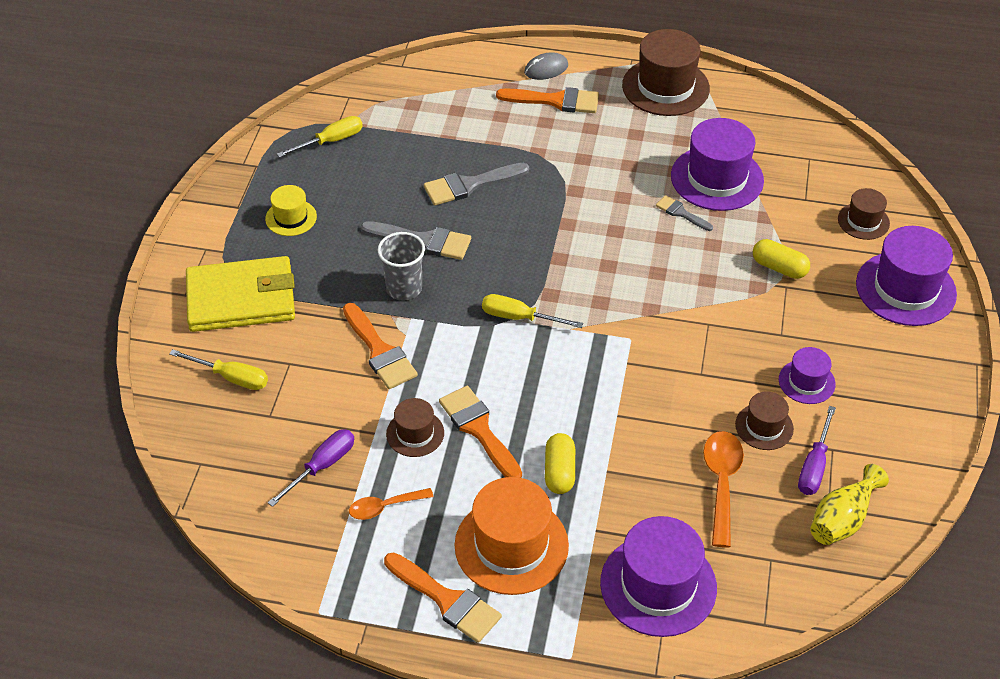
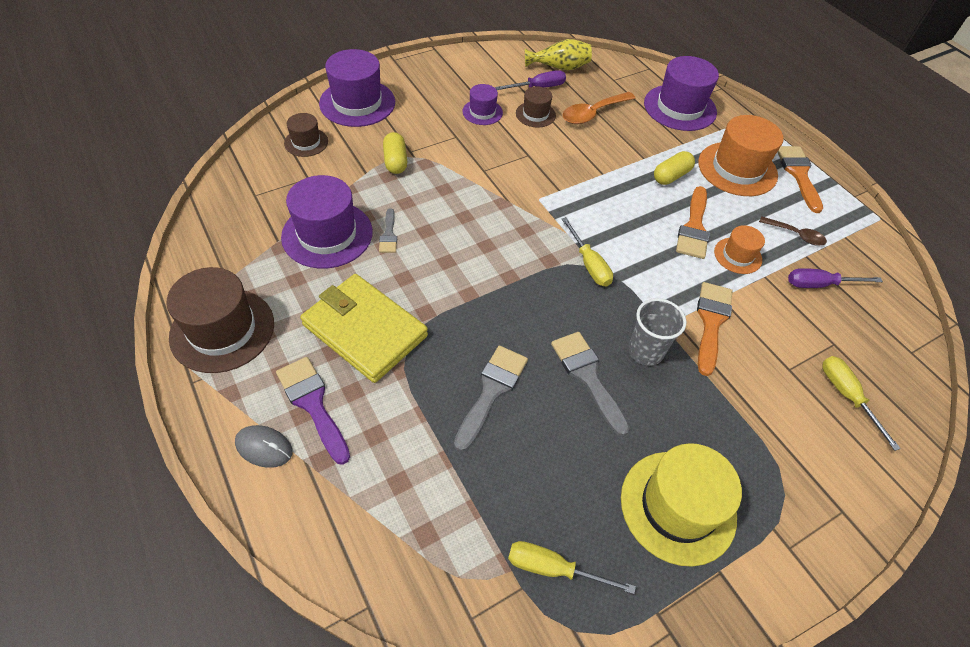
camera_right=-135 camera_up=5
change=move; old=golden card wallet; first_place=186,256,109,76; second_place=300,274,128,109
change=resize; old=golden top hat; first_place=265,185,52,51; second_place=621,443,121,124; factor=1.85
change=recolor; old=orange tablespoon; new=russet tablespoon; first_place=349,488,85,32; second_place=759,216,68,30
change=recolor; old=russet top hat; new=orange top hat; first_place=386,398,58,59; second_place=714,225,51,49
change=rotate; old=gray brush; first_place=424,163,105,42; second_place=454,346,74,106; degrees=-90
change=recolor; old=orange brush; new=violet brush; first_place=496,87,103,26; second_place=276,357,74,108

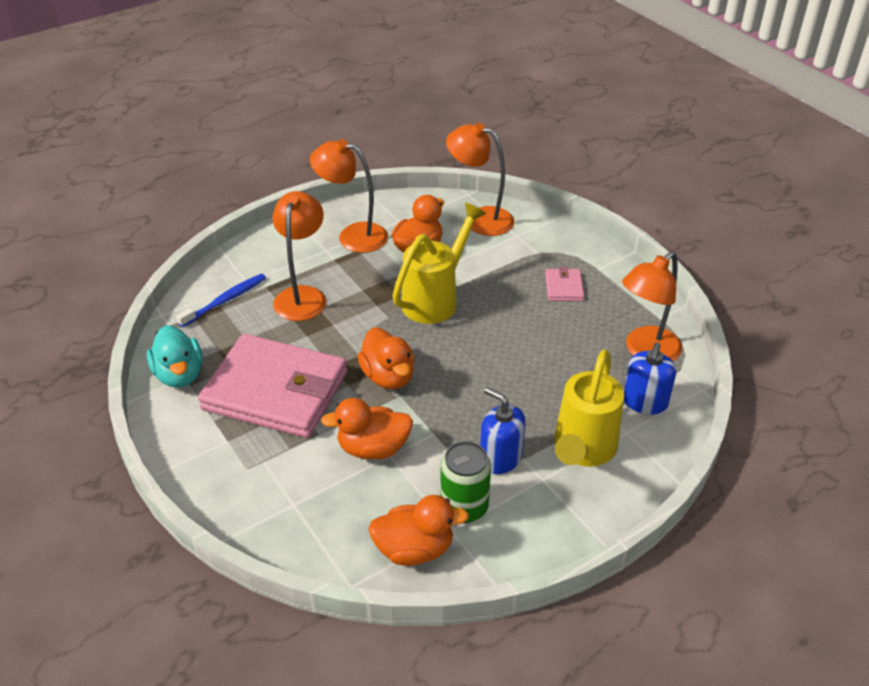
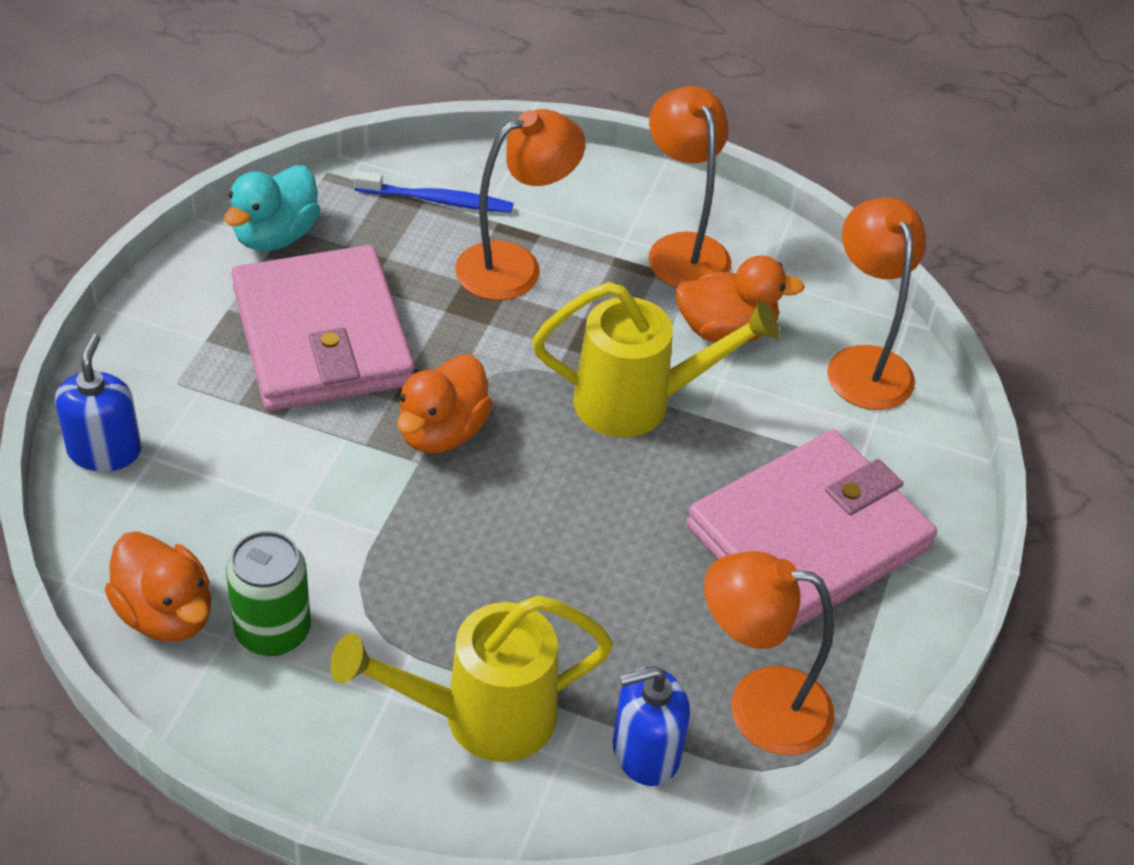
camera_right=50 camera_up=5
change=delete; old=orange rubber duck; first_place=321,398,92,61
change=move; old=royal blue soap dispenser; first_place=480,387,46,87; second_place=55,334,87,138
change=resize; old=pink card wallet; first_place=545,267,40,34; second_place=687,430,250,201; factor=2.47

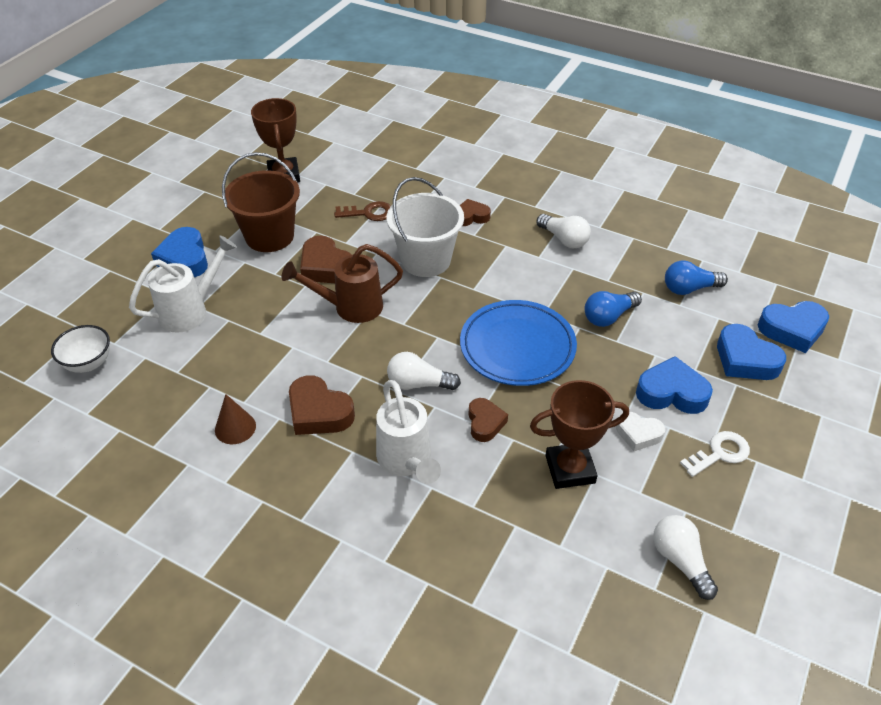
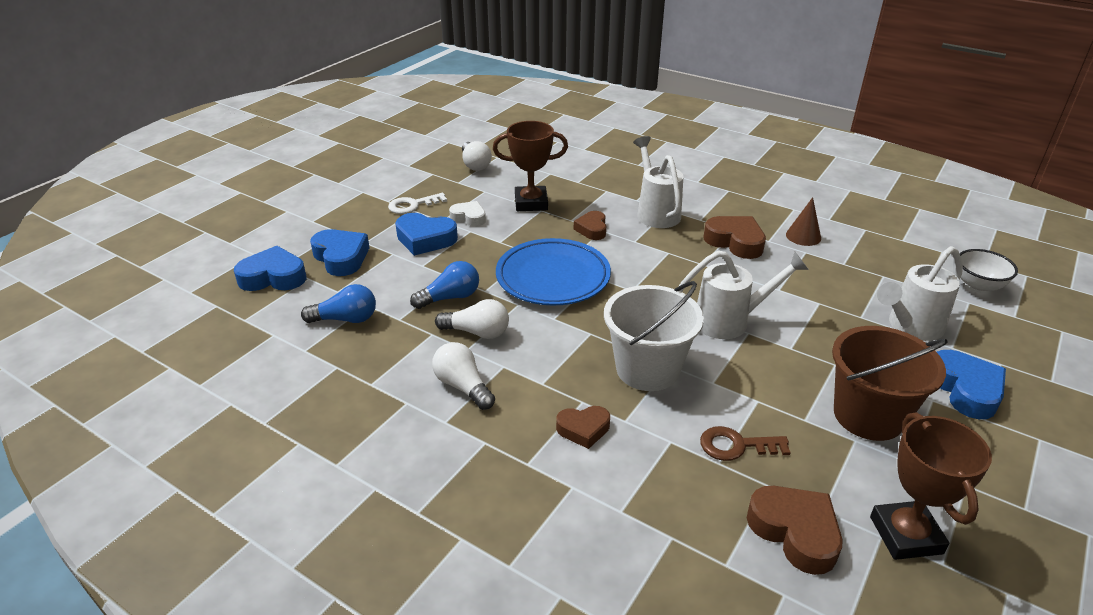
camera_right=-175 camera_up=-10
change=recolor; old=russet watering pot; new=white watering pot; first_place=282,244,121,79; second_place=678,250,131,89
change=move; old=russet love heart; first_place=300,236,52,47; second_place=747,486,96,89
change=move; old=white lightbulb; first_place=387,352,74,38; second_place=435,299,74,40

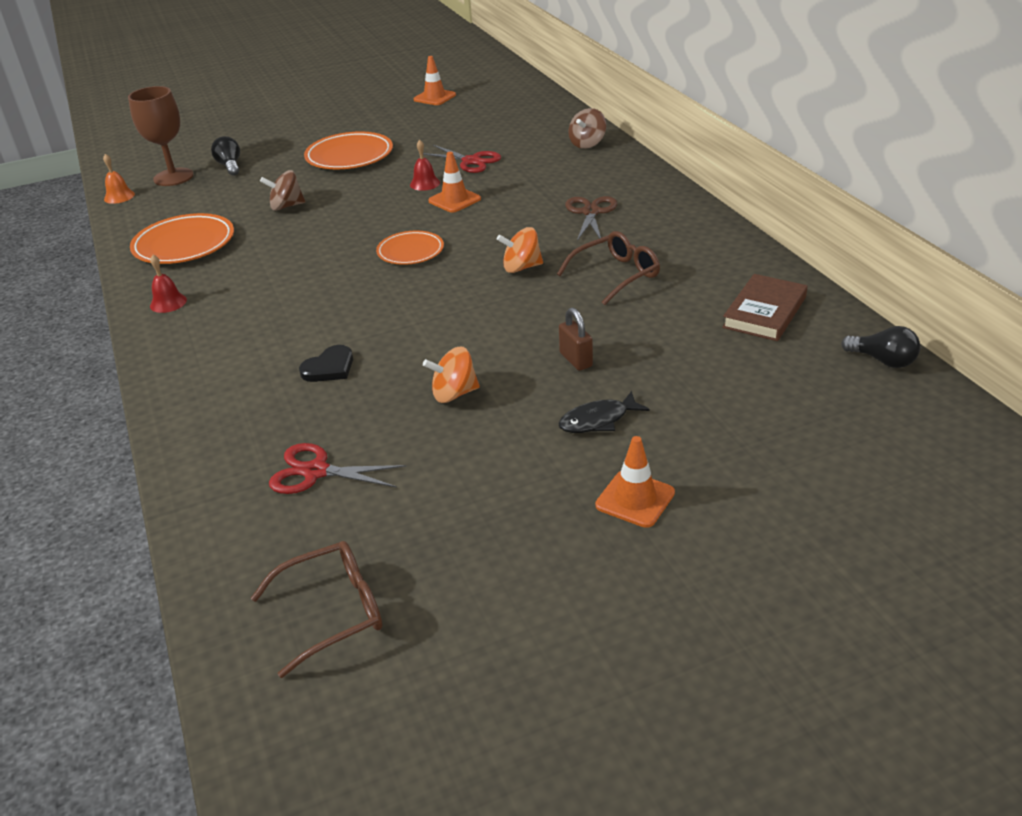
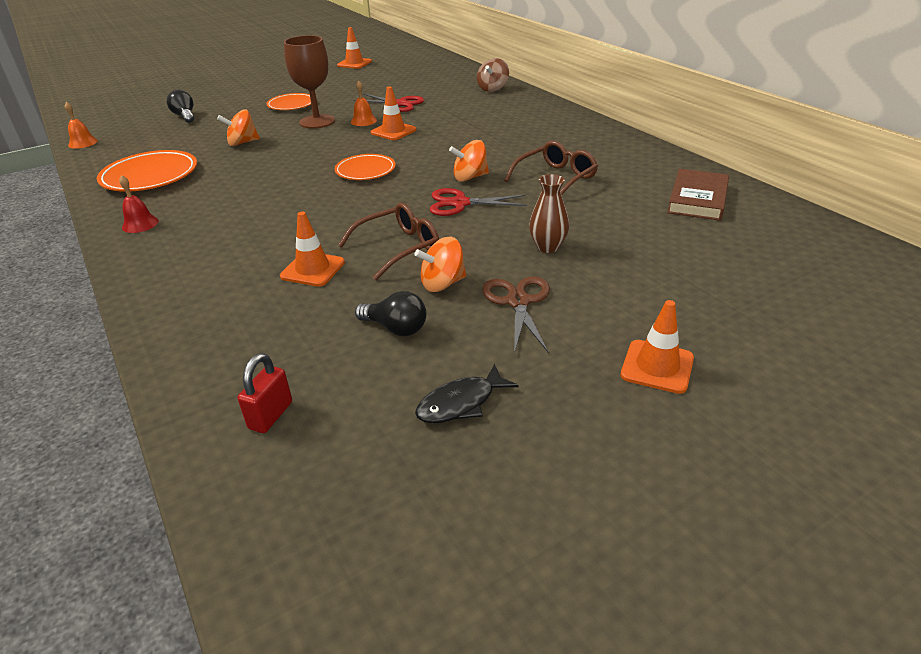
camera_right=-10 camera_up=0
change=move; old=russet chalice; first_place=128,86,66,100; second_place=284,35,51,94
change=move; old=russet spectacles; first_place=251,541,131,137; second_place=338,203,101,77
change=recolor; old=russet spinning top; new=orange spinning top; first_place=260,170,45,41; second_place=217,109,43,37
change=move; old=crimson shears; first_place=269,443,137,51; second_place=430,188,97,28
change=replace; old=jet-black love heart; new=orange road cone; first_place=299,345,54,37; second_place=280,212,65,75
change=resize; old=orange dinner plate; first_place=304,131,89,38; second_place=266,93,45,17; factor=0.64
change=recolor; old=crimson hand bell; new=orange hand bell; first_place=410,140,30,51; second_place=351,80,26,46
change=move; old=jet-black fish figure; first_place=558,391,92,42; second_place=415,364,104,59
change=replace; old=russet small lock; new=russet tall vase; first_place=559,307,34,64; second_place=529,174,40,79
change=move; old=russet shears; first_place=565,196,52,45; second_place=482,276,68,78
change=move; old=jet-black lightbulb; first_place=841,326,79,42; second_place=355,291,71,45
change=insert; new=crimson small lock; second_place=238,353,54,80

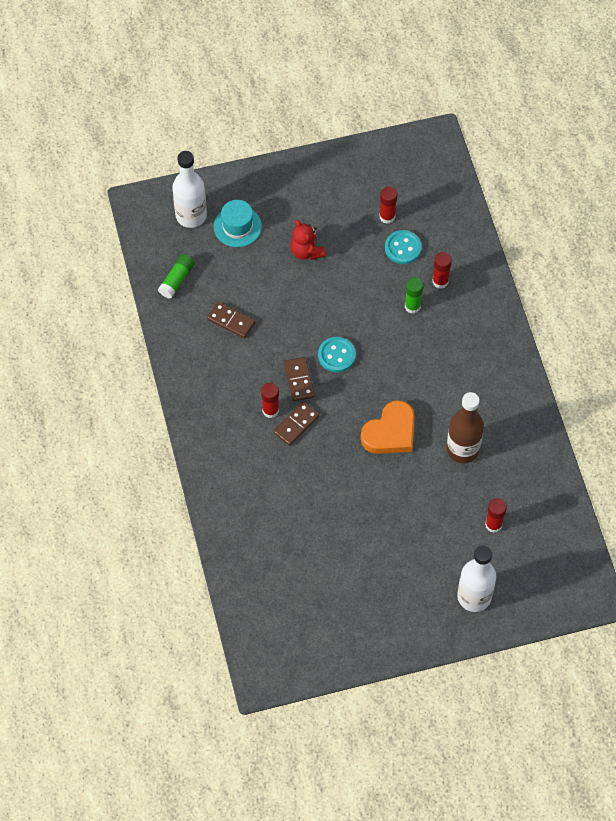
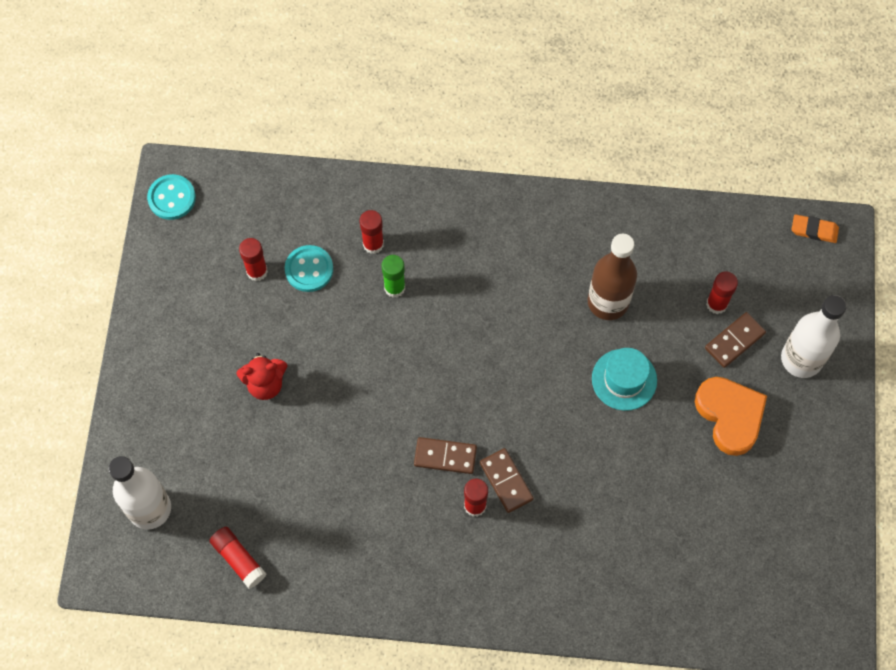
camera_right=-70 camera_up=5
change=recolor; old=leaf-green stick of glue; new=crimson stick of glue; first_place=158,254,37,45; second_place=209,527,57,62
change=move; old=russet domino tile; first_place=207,302,48,36; second_place=705,312,61,56
change=move; old=turquoise top hat; first_place=214,200,48,47; second_place=592,348,65,63
change=move; old=turquoise sewing button; first_place=318,337,38,35; second_place=147,174,49,46
change=move; old=orange love heart; first_place=361,400,54,54; second_place=695,377,72,79
change=insert; new=orange eraser; second_place=792,214,47,29

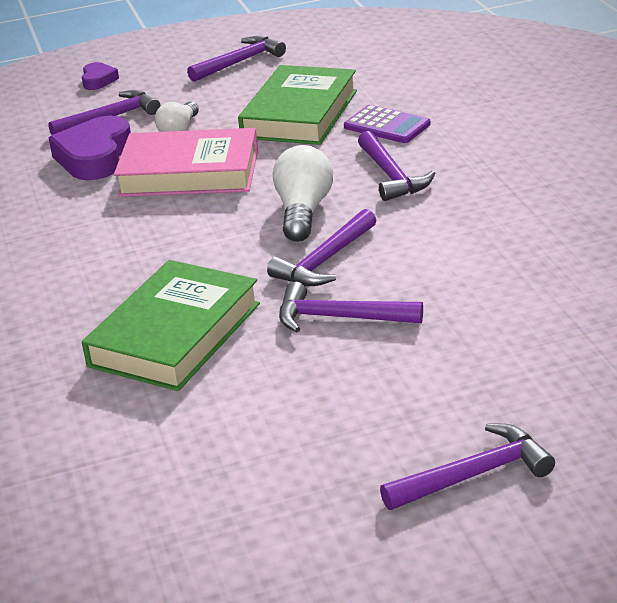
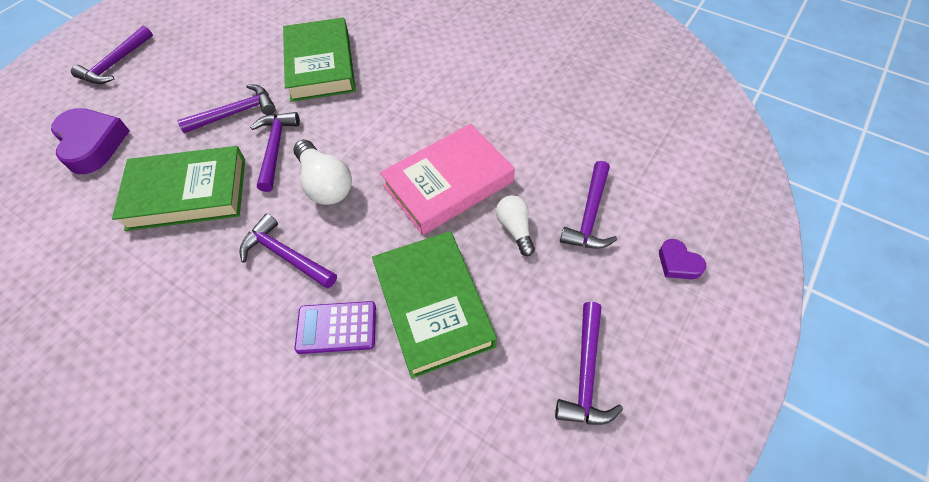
camera_right=140 camera_up=25
change=move; old=violet love heart; first_place=49,116,82,64; second_place=51,108,79,66
change=insert; new=leaf-green hardcover; second_place=112,146,133,85

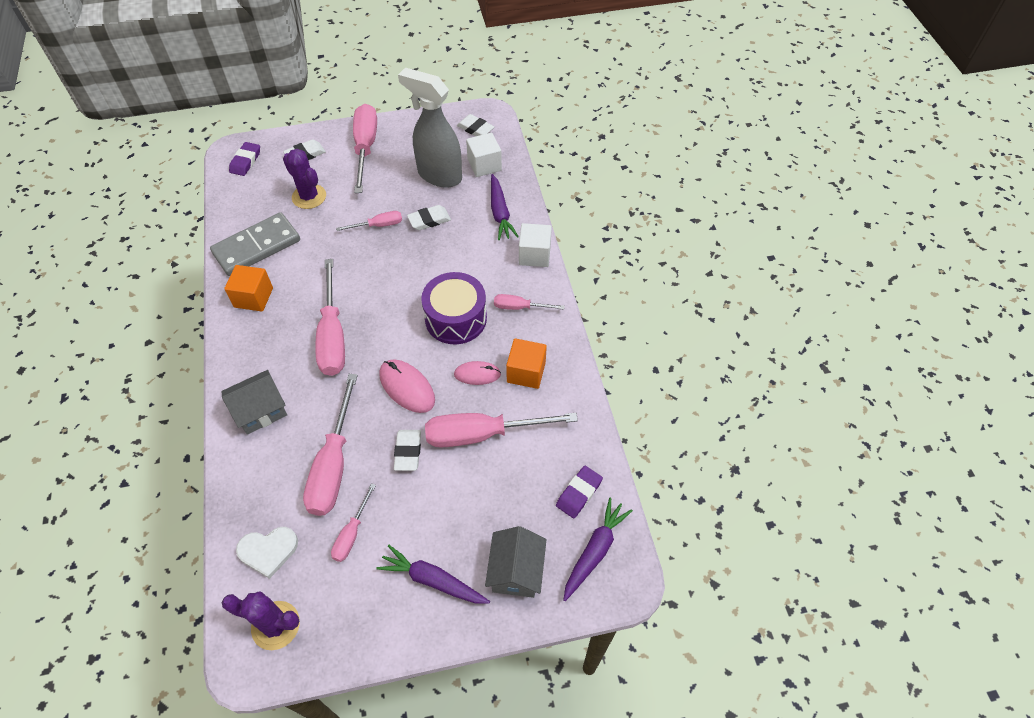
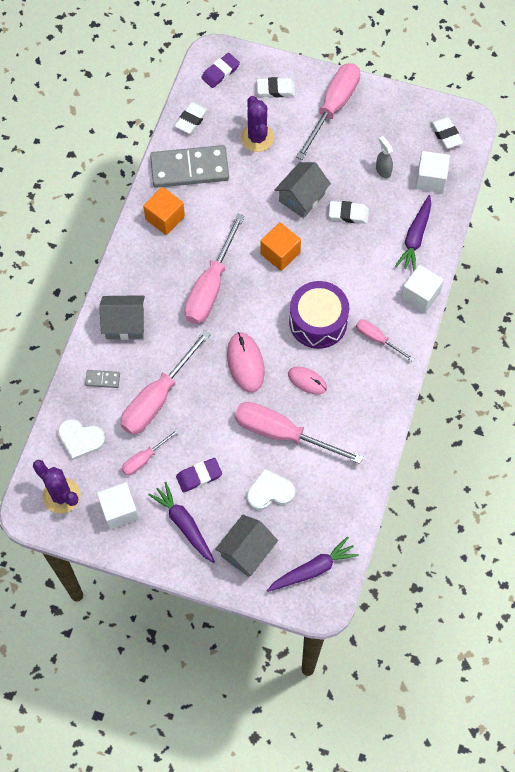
camera_right=30 camera_up=10
change=replace; old=pink flat screwdriver; new=gray cottage; first_place=336,211,66,20; second_place=275,162,56,56
change=move; old=white eraser; first_place=394,430,27,41; second_place=174,102,35,32
change=resize; old=gray spray cleaner; first_place=398,67,64,121; second_place=376,136,17,42; factor=0.4
change=move; old=orange cube; first_place=506,338,41,51; second_place=260,222,41,49
change=move; old=violet eraser; first_place=556,466,47,52; second_place=176,458,46,34
change=insert; new=gray domino tile; second_place=85,370,35,18
change=insert; new=white cube; second_place=97,482,42,47
change=insert; new=white love heart; second_place=247,468,48,42

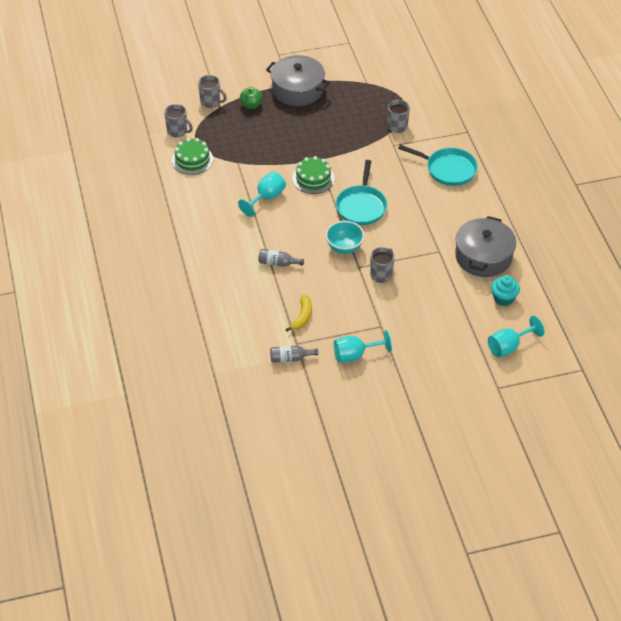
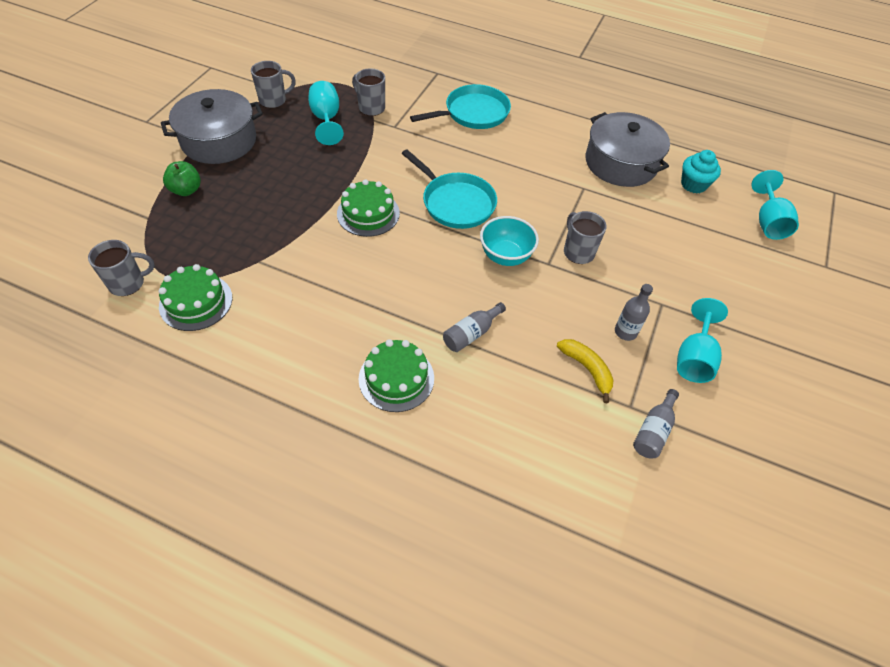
camera_right=-55 camera_up=5
change=move; old=gray coffee mug; first_place=198,75,29,33; second_place=251,61,45,47
change=move; old=turquoise chalice; first_place=238,171,48,46; second_place=308,81,36,64
change=insert; new=leaf-green gateau; second_place=359,339,75,73
change=insert; new=gray drink bottle; second_place=615,284,38,57

